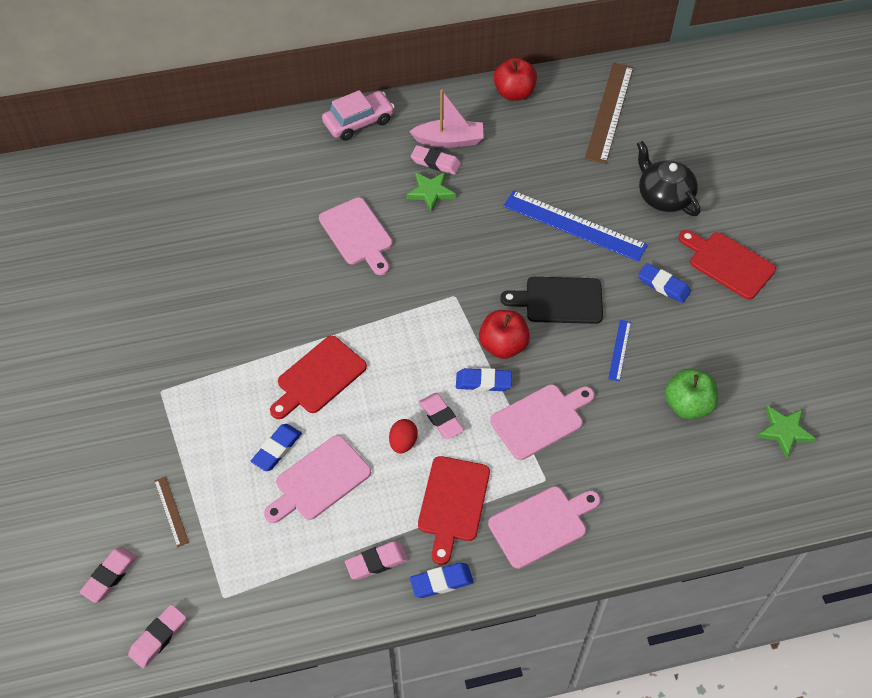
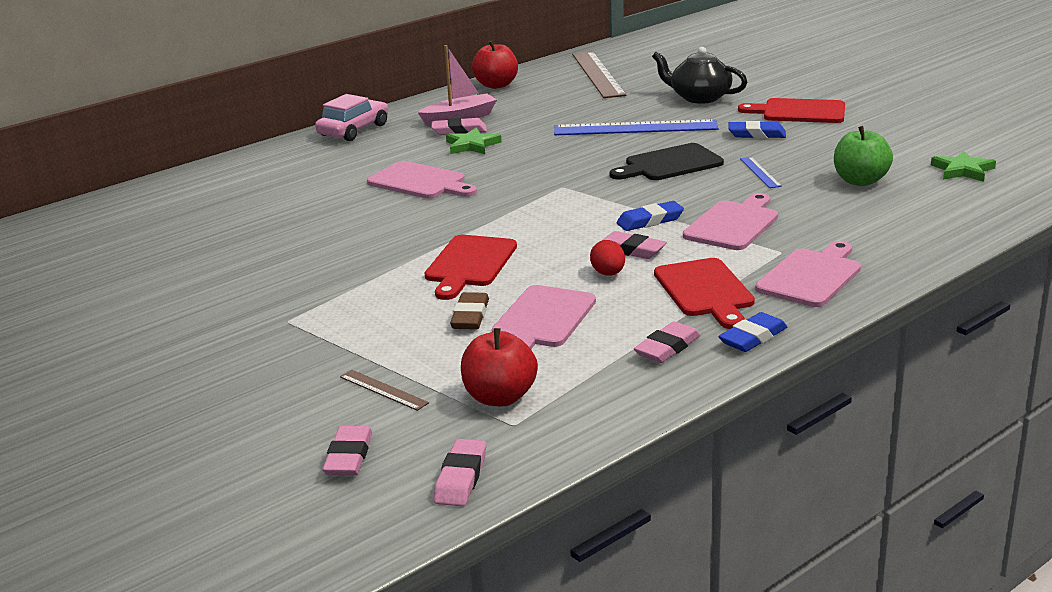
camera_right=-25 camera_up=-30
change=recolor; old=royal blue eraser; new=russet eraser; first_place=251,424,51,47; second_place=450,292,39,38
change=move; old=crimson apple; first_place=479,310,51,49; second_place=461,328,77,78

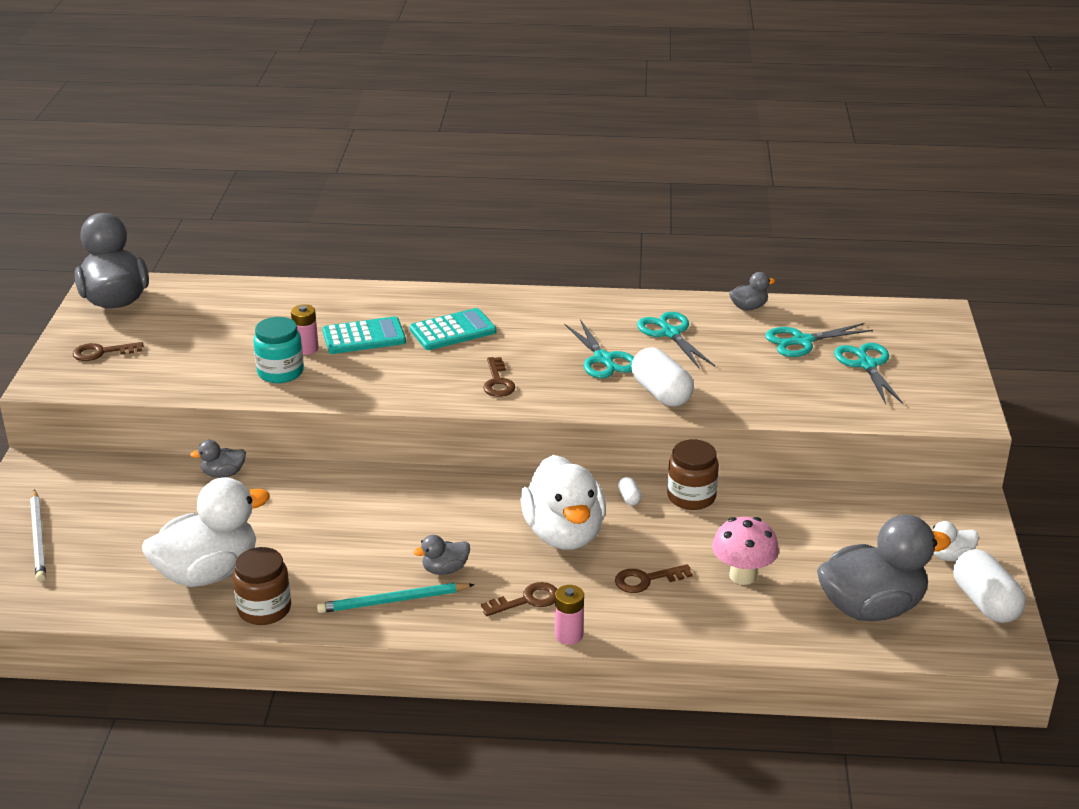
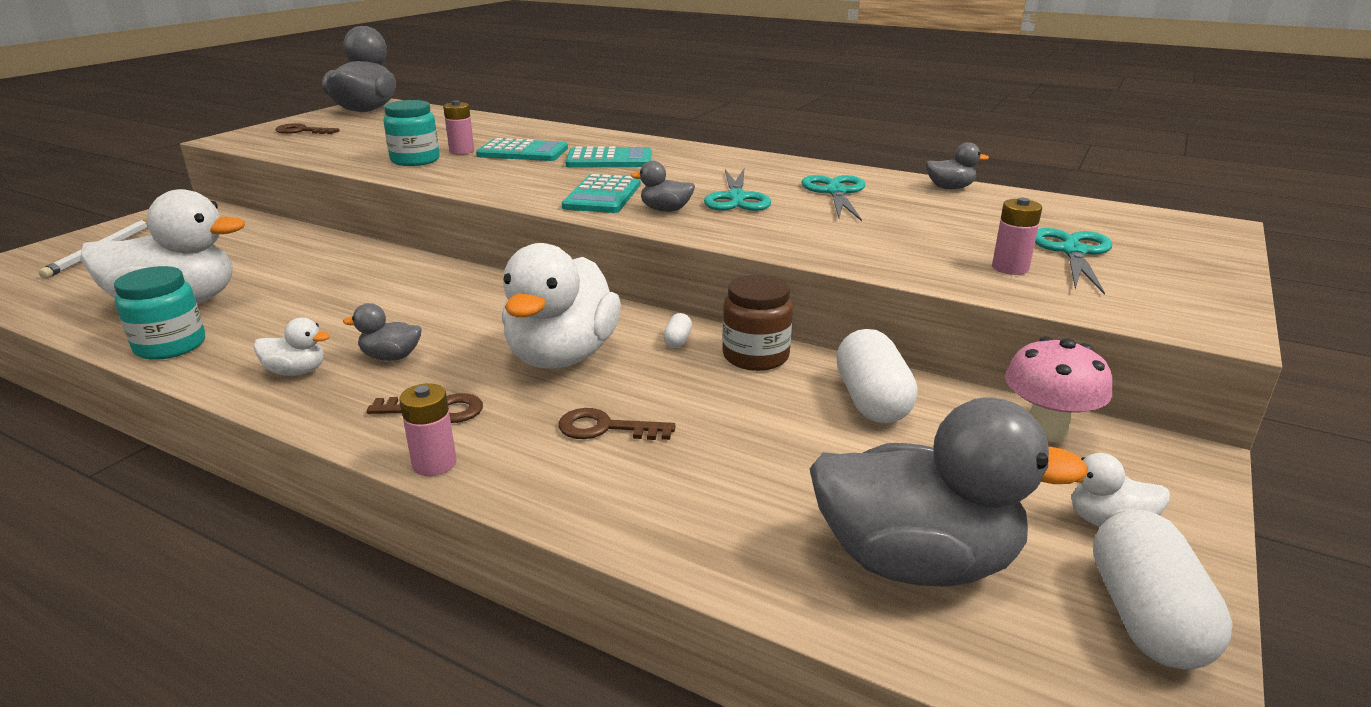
camera_right=25 camera_up=-5
change=move; old=gray rubber duck; first_place=190,440,56,38; second_place=631,161,64,51
change=recolor; old=russet preserve jar; new=turquoise preserve jar; first_place=233,547,58,78; second_place=114,266,91,94
change=replace; old=turquoise wooden pencil; new=white rubber duck; first_place=317,583,158,30; second_place=253,318,77,58
change=replace; old=russet latchkey; new=turquoise adding machine; first_place=483,357,32,40; second_place=562,174,79,39
change=move; old=white capsule; first_place=631,348,63,59; second_place=836,329,82,94
change=move; old=pink toadstool; first_place=712,517,67,68; second_place=1005,337,108,105
change=delete; old=turquoise shears; first_place=765,323,108,34
change=insert; new=pink battery; second_place=992,198,50,77

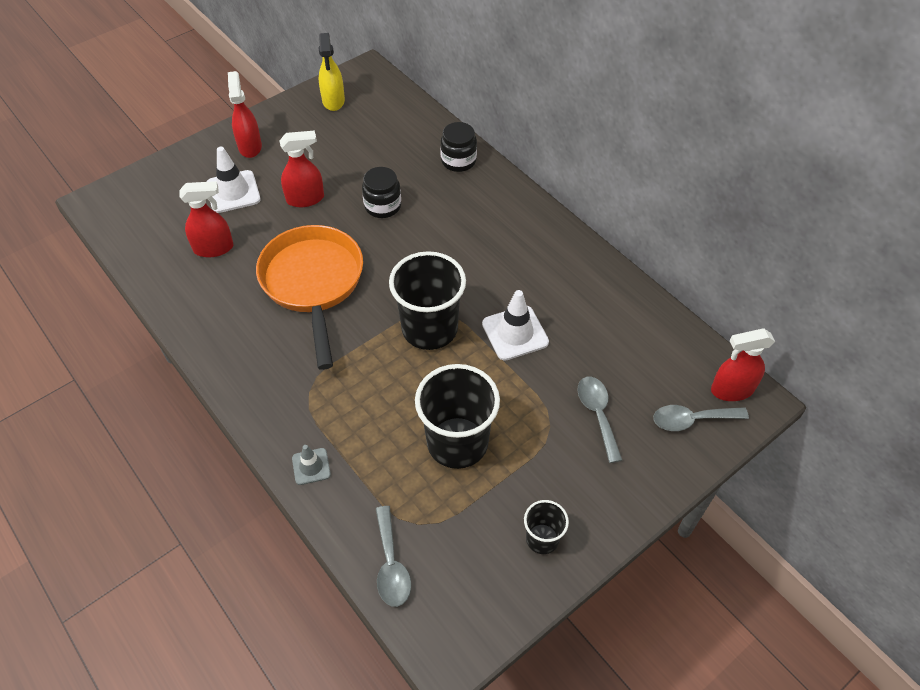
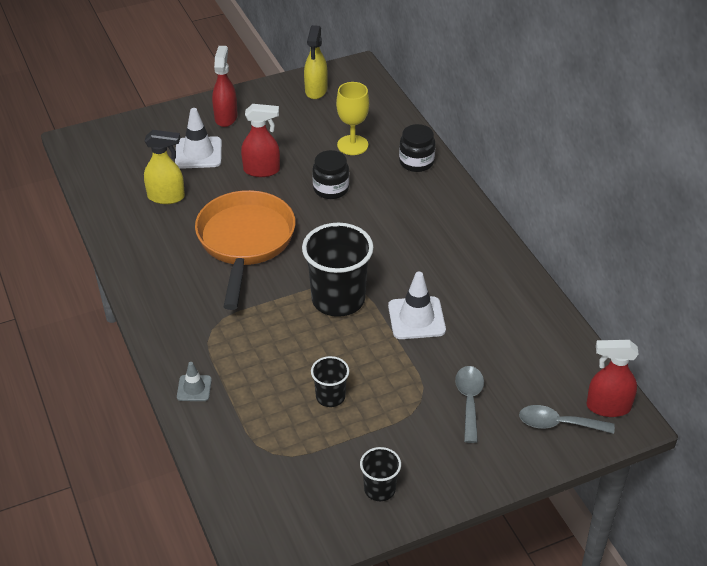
camera_right=15 camera_up=-10
change=recolor; old=crimson spray cleaner; new=golden spray cleaner; first_place=179,181,54,76; second_place=144,130,41,74
change=delete; old=gray tablespoon; first_place=376,506,35,101
change=resize; old=jet-black tumbler; first_place=415,364,85,105; second_place=311,356,38,51; factor=0.51
change=insert; new=golden chalice; second_place=336,82,33,73

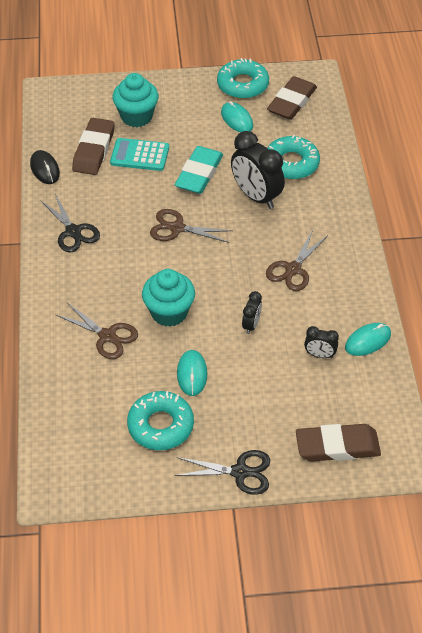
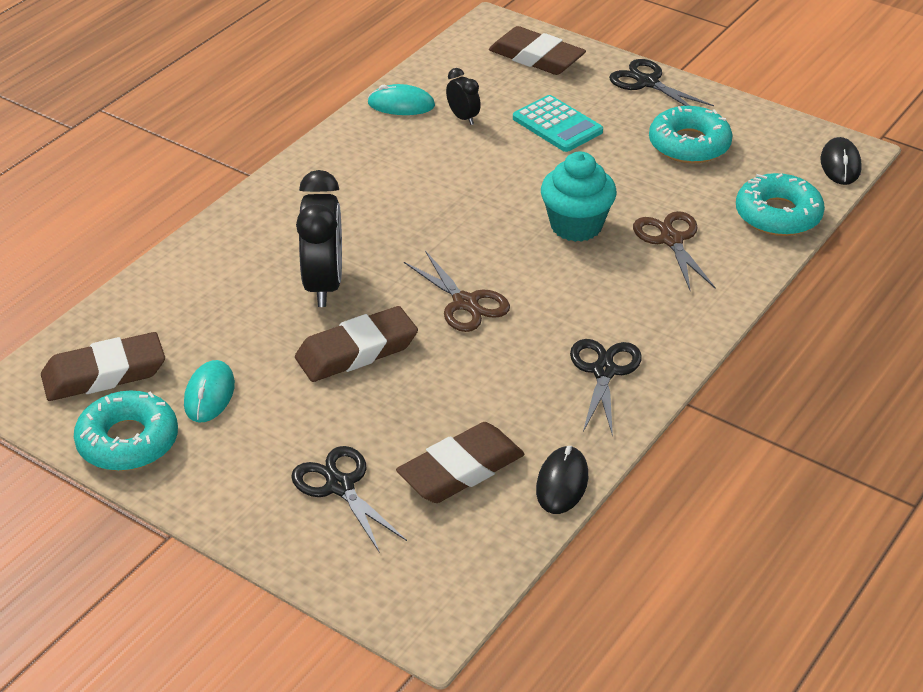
camera_right=-140 camera_up=-10
change=move; old=turquoise adding machine; first_place=110,138,59,33; second_place=513,95,90,57
change=replace; old=turquoise cupcake; new=jet-black shears; first_place=112,73,47,54; second_place=291,446,116,107
change=recolor; old=turquoise eraser; new=russet eraser; first_place=175,146,48,48; second_place=295,306,123,76
change=delete; old=turquoise PC mouse; first_place=177,350,30,46
change=delete; old=jet-black clock; first_place=242,291,20,43
change=delete; old=russet shears; first_place=266,230,62,61
change=move; old=turquoise doughnut; first_place=267,135,53,44; second_place=736,173,89,63
change=insert; new=jet-black PC mouse; second_place=821,137,41,48

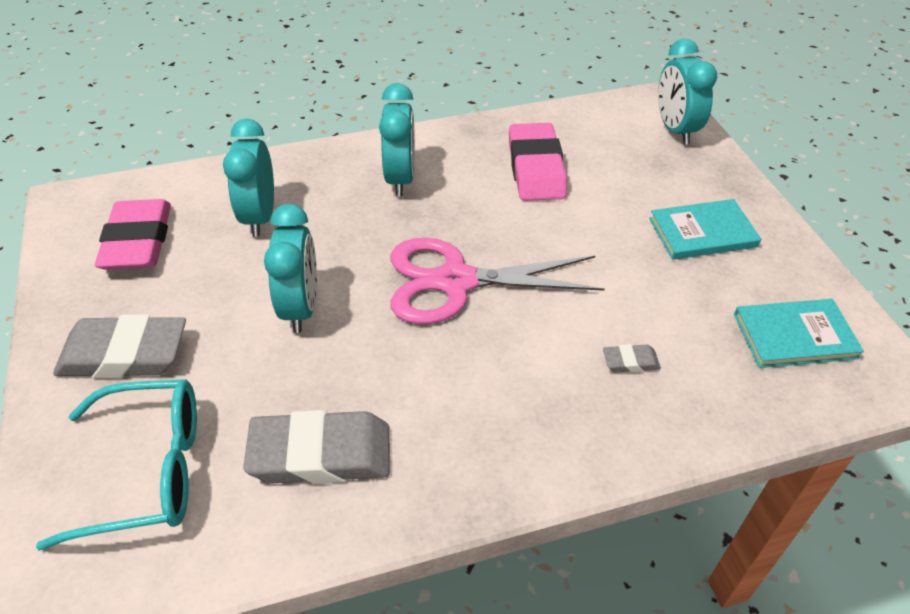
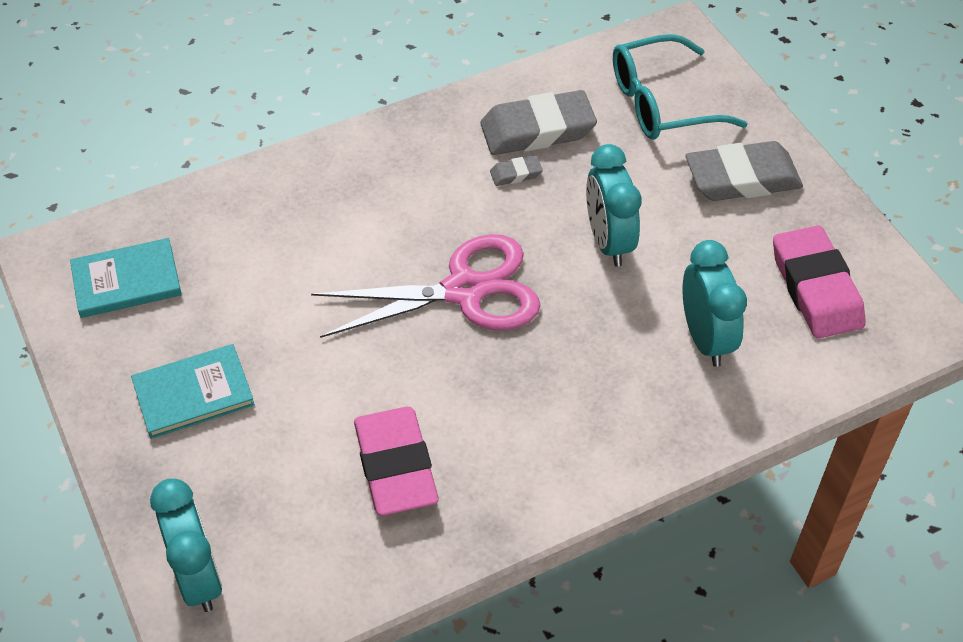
camera_right=170 camera_up=5
change=delete; old=turquoise clock; first_place=379,83,36,113
change=move; old=gray eraser; first_place=603,344,58,29; second_place=490,155,53,31

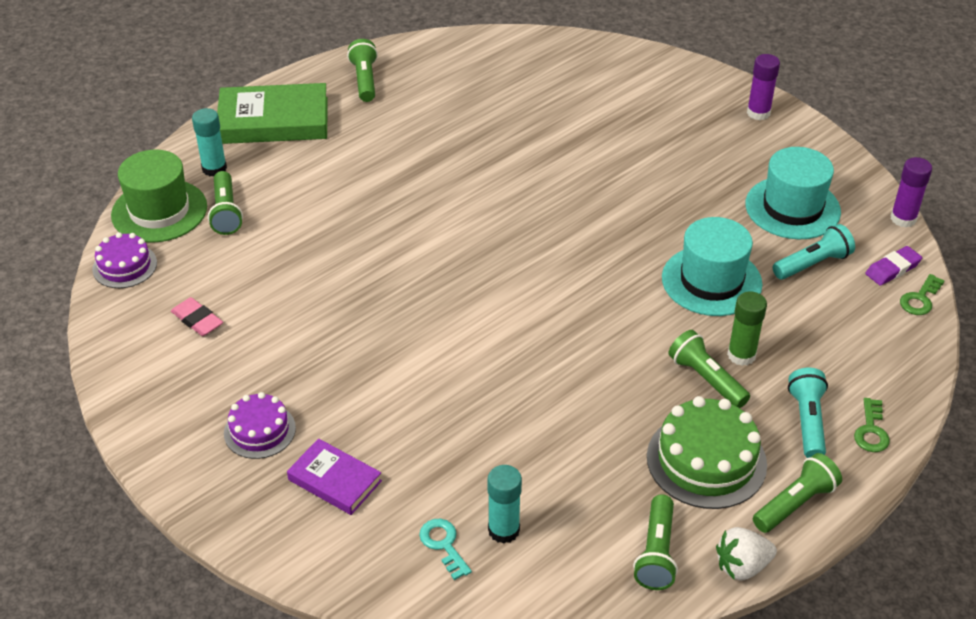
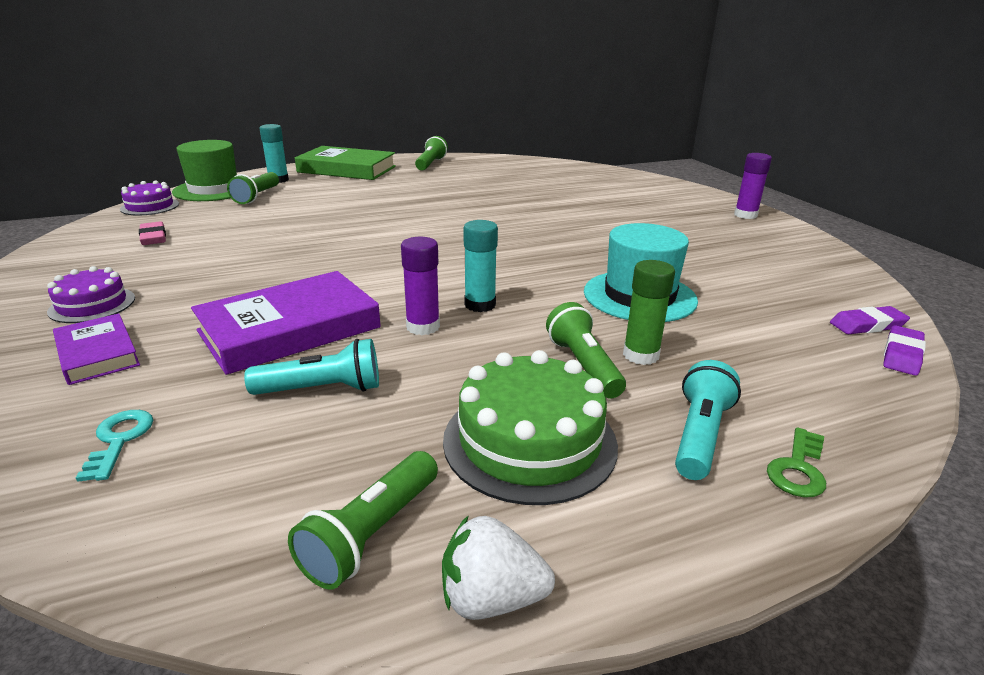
camera_right=20 camera_up=-15
change=move; old=turquoise stick of glue; first_place=488,465,34,79; second_place=464,220,34,92
change=delete; old=turquoise top hat; first_place=745,147,96,92
change=delete; old=leaf-green flashlight; first_place=753,453,89,80
change=move; old=turquoise flashlight; first_place=773,224,82,56; second_place=244,339,135,56
change=move; old=violet stick of glue; first_place=891,157,41,70; second_place=401,237,39,98
change=replace; old=leaf-green latchkey; new=violet eraser; first_place=900,274,45,41; second_place=883,325,43,51
change=insert; new=violet hardcover; second_place=191,271,190,104

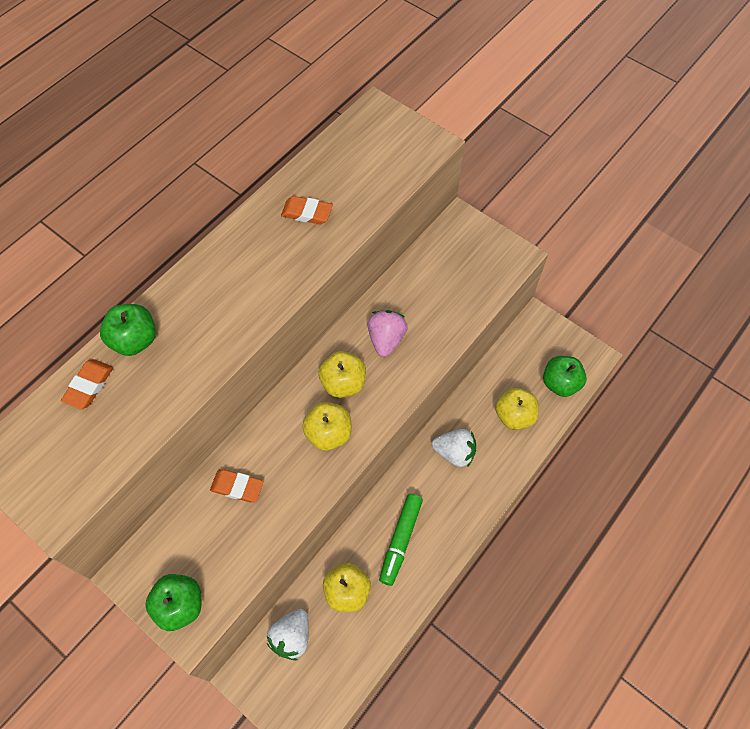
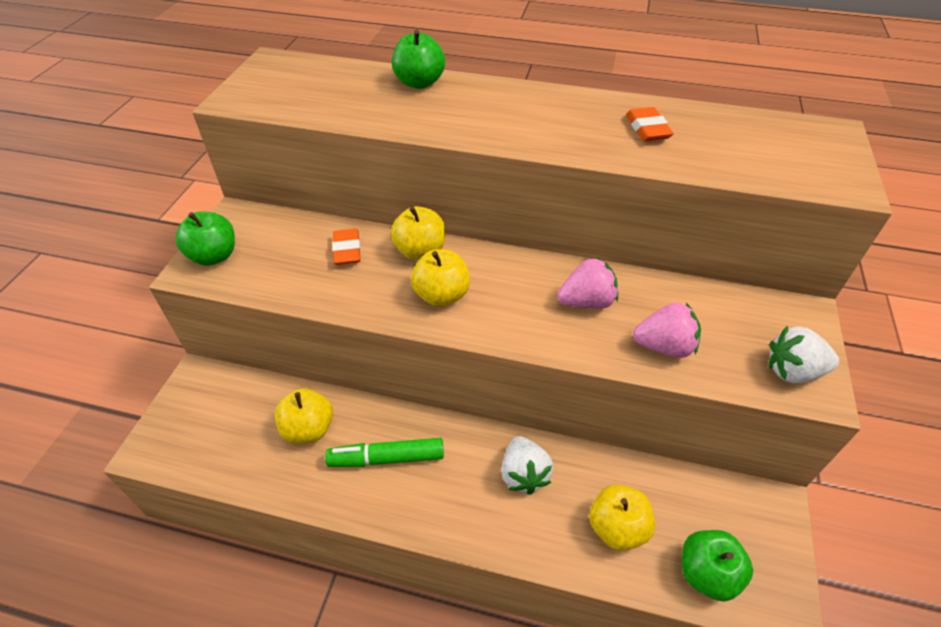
camera_right=65 camera_up=-15
change=delete; old=orange eraser; first_place=61,359,52,50
change=move; old=white toy strawberry; first_place=267,609,42,51; second_place=769,326,70,57
change=move; old=golden apple; first_place=318,351,48,47; second_place=391,206,54,54
change=insert; new=pink toy strawberry; second_place=633,303,68,55

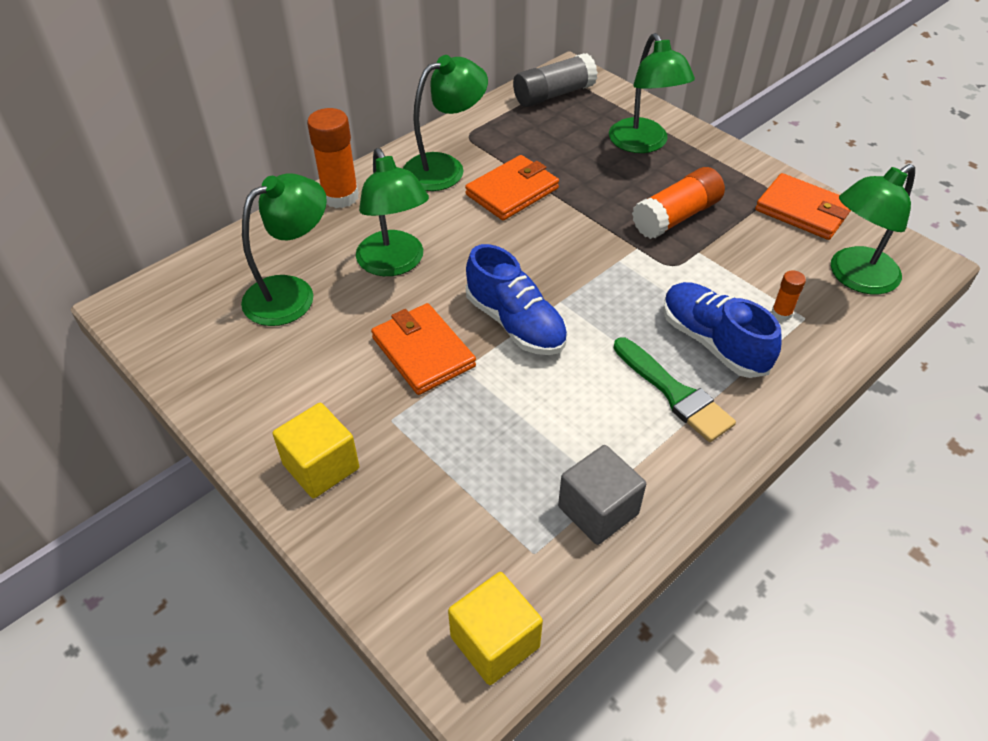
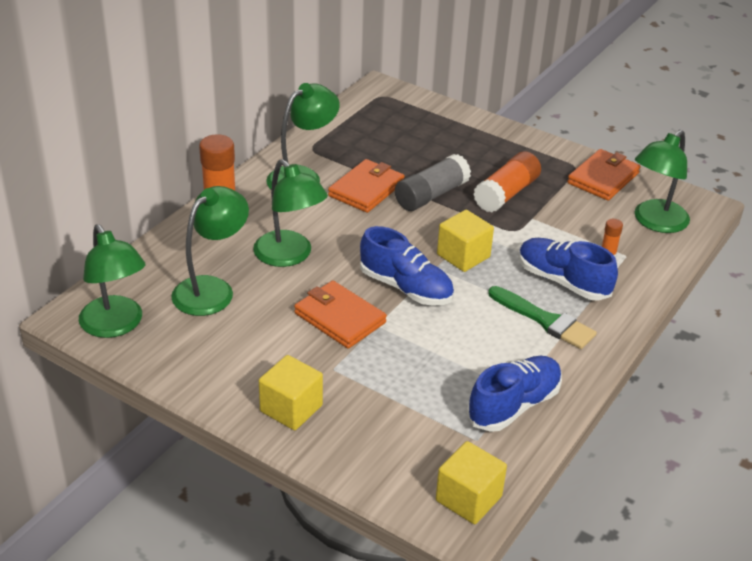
camera_right=-15 camera_up=-10
change=move; old=gray stick of glue; first_place=513,53,85,54; second_place=395,154,76,57
change=replace; old=gray cube; new=royal blue lace-up shoe; first_place=558,445,88,100; second_place=467,356,95,76
change=move; old=leaf-green lamp; first_place=609,33,86,120; second_place=79,225,66,113
change=rotate; old=orange card wallet; first_place=755,173,96,67; second_place=567,149,74,52; degrees=-75
change=insert; new=golden cube; second_place=437,210,57,62

